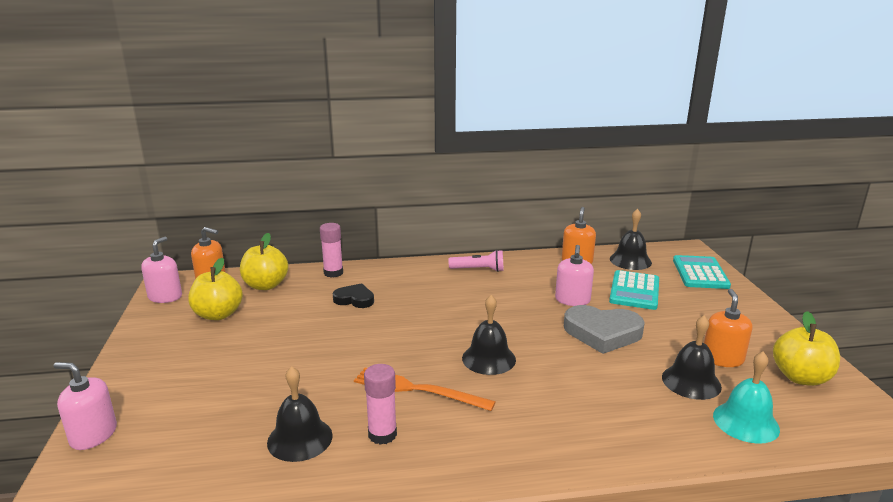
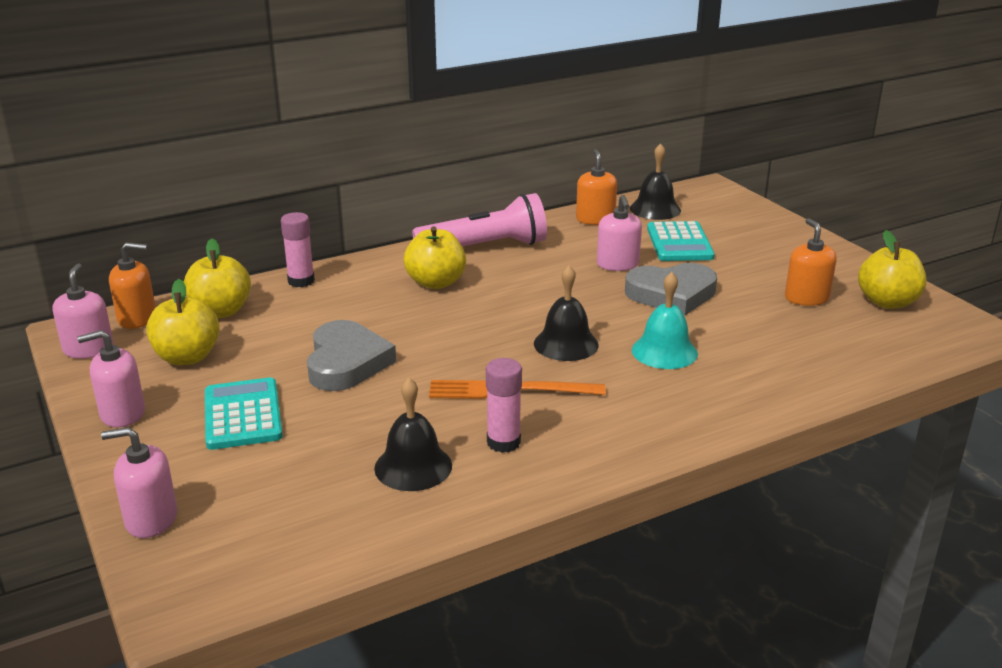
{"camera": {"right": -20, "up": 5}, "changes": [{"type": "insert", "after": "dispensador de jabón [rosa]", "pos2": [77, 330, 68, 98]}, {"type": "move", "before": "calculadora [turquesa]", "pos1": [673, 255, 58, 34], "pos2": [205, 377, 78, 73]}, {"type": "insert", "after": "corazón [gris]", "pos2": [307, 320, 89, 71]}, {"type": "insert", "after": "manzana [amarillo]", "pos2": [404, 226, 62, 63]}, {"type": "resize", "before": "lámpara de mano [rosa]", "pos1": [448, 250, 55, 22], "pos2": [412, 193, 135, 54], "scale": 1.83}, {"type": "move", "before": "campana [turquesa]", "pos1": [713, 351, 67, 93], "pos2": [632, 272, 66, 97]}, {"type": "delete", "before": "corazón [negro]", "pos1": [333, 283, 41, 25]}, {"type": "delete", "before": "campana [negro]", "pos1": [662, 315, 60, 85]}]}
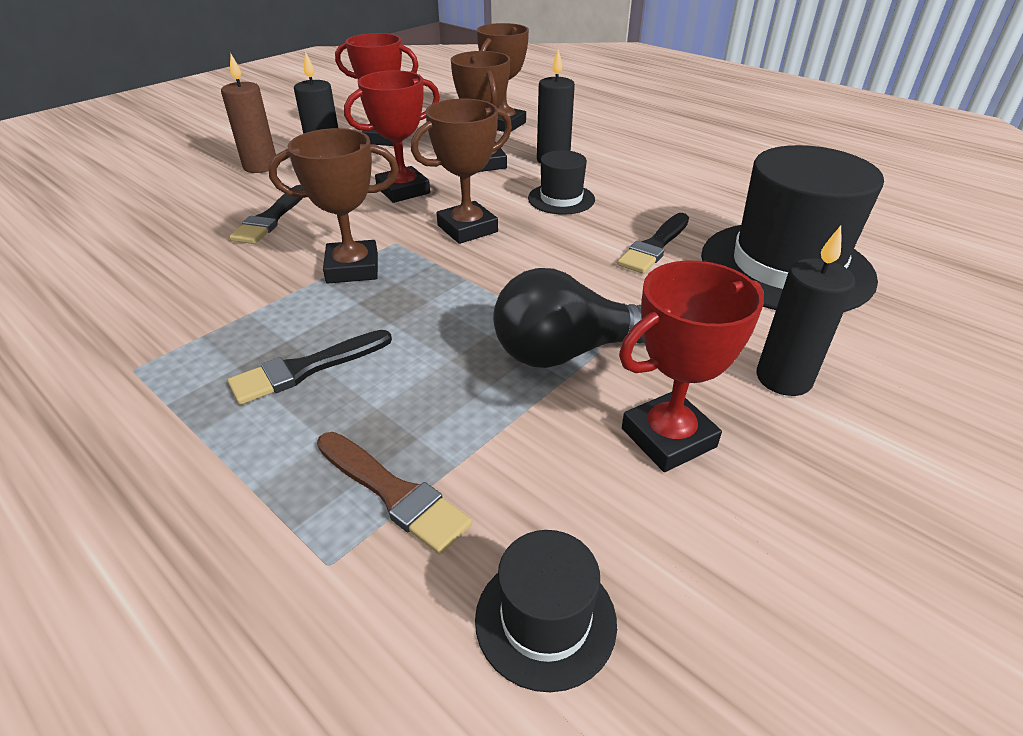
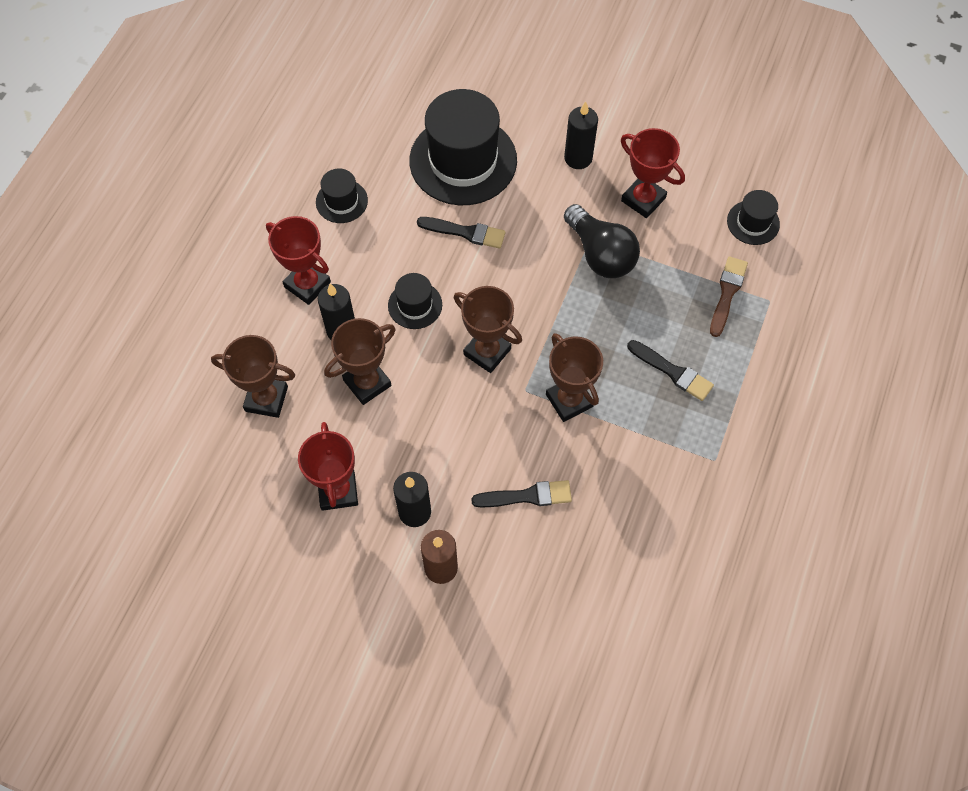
{"camera": {"right": -110, "up": 25}, "changes": [{"type": "move", "before": "trofeo [rojo]", "pos1": [344, 70, 96, 133], "pos2": [266, 216, 65, 89]}, {"type": "insert", "after": "sombrero [negro]", "pos2": [316, 168, 52, 55]}]}
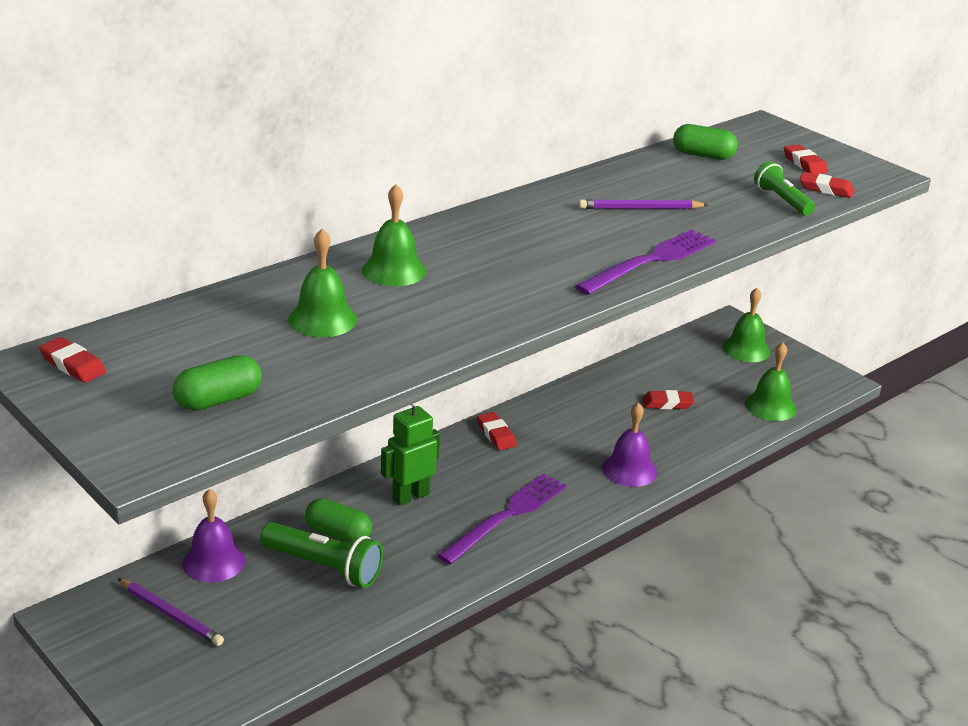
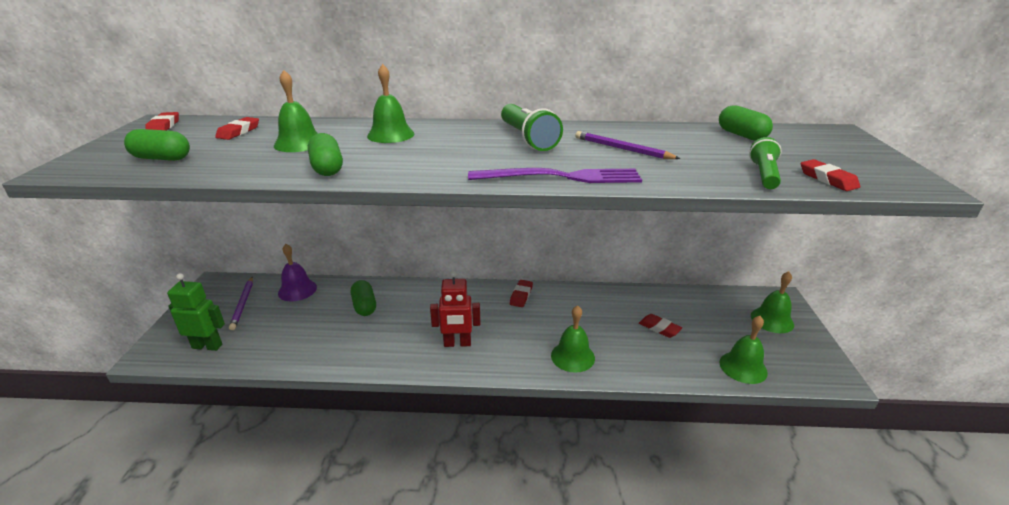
{"camera": {"right": 45, "up": 0}, "changes": [{"type": "move", "before": "robot [verde]", "pos1": [381, 402, 59, 104], "pos2": [167, 273, 58, 78]}, {"type": "move", "before": "goma de borrar [rojo]", "pos1": [784, 144, 44, 30], "pos2": [215, 117, 44, 23]}, {"type": "insert", "after": "cápsula [verde]", "pos2": [308, 133, 35, 43]}, {"type": "replace", "before": "tenedor [morado]", "after": "robot [rojo]", "pos1": [437, 473, 129, 92], "pos2": [430, 271, 50, 76]}, {"type": "move", "before": "lámpara de mano [verde]", "pos1": [260, 522, 123, 66], "pos2": [501, 104, 62, 47]}, {"type": "recolor", "before": "campana [morado]", "after": "campana [verde]", "pos1": [602, 402, 55, 85], "pos2": [551, 305, 44, 68]}]}
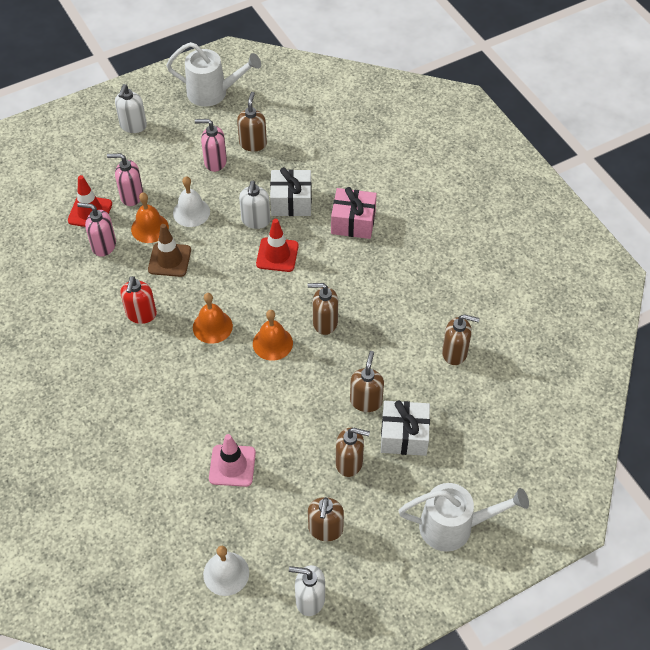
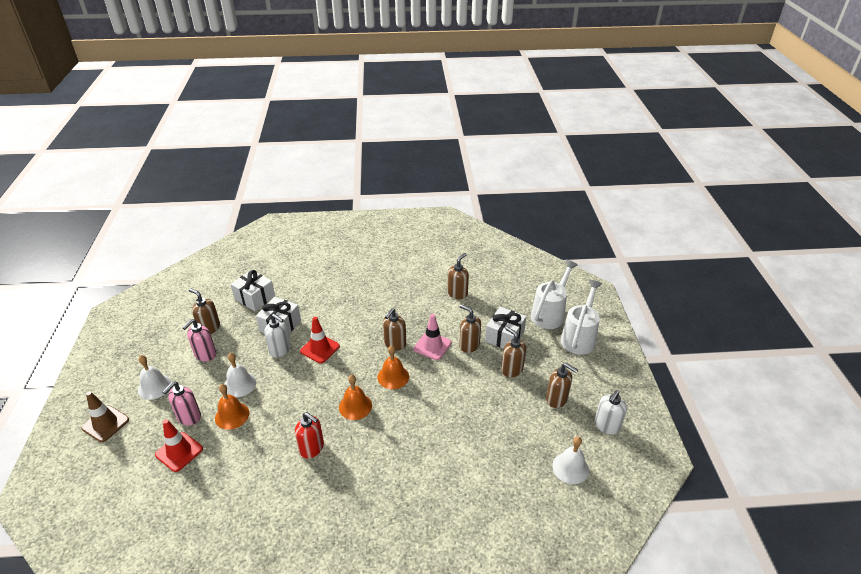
{"camera": {"right": -65, "up": -15}, "changes": [{"type": "move", "before": "cono de tráfico [marrón]", "pos1": [148, 224, 43, 53], "pos2": [81, 391, 48, 51]}, {"type": "insert", "after": "campana [blanco]", "pos2": [138, 355, 33, 45]}, {"type": "insert", "after": "regalo [blanco]", "pos2": [231, 270, 44, 41]}, {"type": "move", "before": "cono de tráfico [rosa]", "pos1": [209, 434, 47, 53], "pos2": [414, 314, 38, 46]}, {"type": "rotate", "before": "dispensador de jabón [marrón]", "pos1": [336, 428, 34, 49], "pos2": [501, 327, 25, 50], "turn": -75}, {"type": "move", "before": "regadera [blanco]", "pos1": [166, 42, 95, 65], "pos2": [531, 260, 47, 69]}, {"type": "delete", "before": "dispensador de jabón [rosa]", "pos1": [77, 203, 39, 54]}, {"type": "delete", "before": "dispensador de jabón [blanco]", "pos1": [115, 84, 32, 49]}, {"type": "delete", "before": "regalo [rosa]", "pos1": [331, 187, 46, 52]}]}
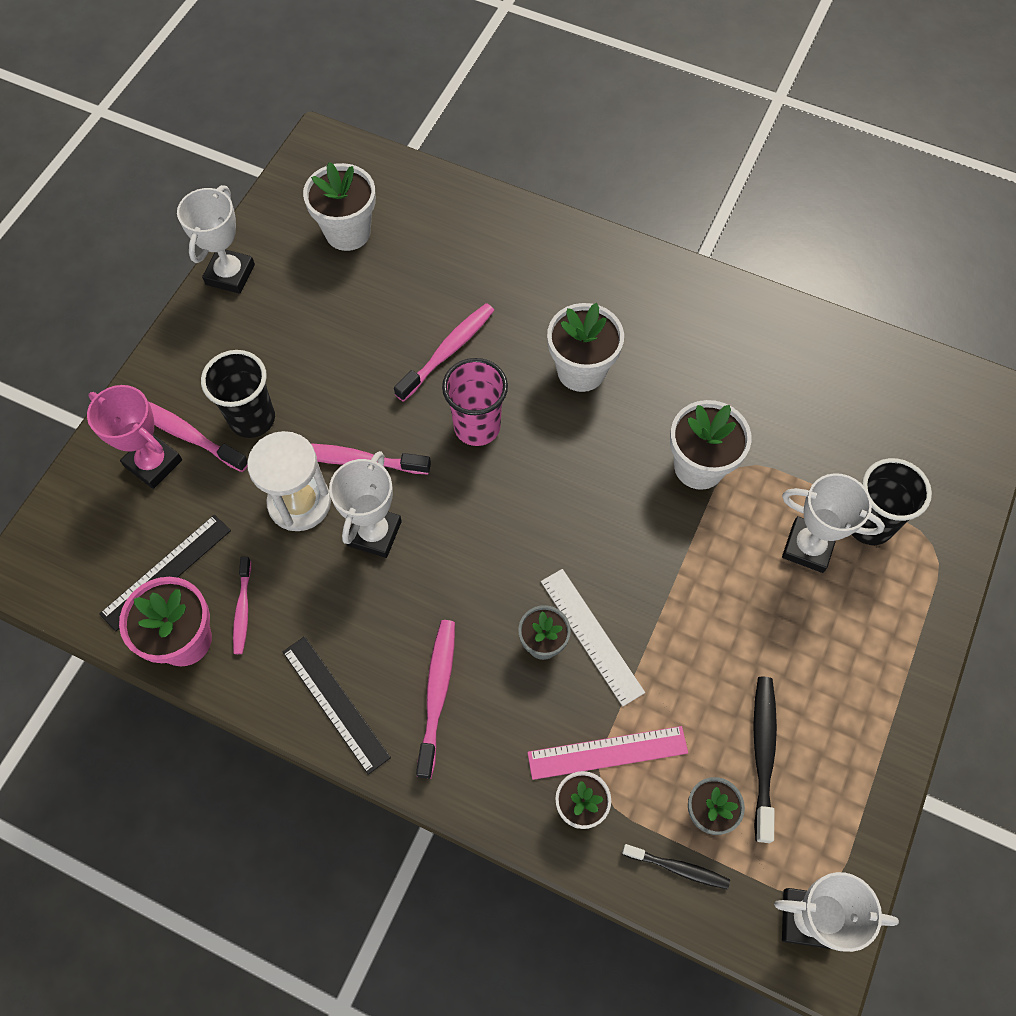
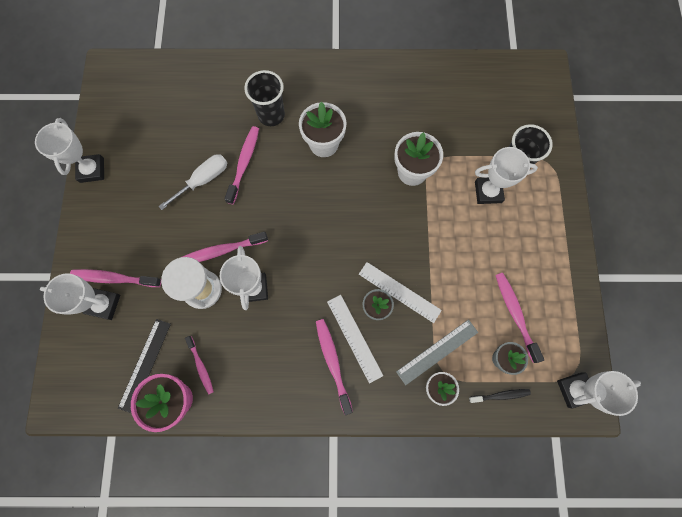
{"camera": {"right": -25, "up": 10}, "changes": [{"type": "recolor", "before": "trofeo [rosa]", "after": "trofeo [blanco]", "pos1": [87, 385, 95, 104], "pos2": [40, 273, 80, 47]}, {"type": "insert", "after": "destornillador [blanco]", "pos2": [158, 154, 69, 56]}, {"type": "move", "before": "vaso [negro]", "pos1": [201, 350, 74, 88], "pos2": [244, 70, 41, 56]}, {"type": "insert", "after": "regla [blanco]", "pos2": [327, 295, 56, 89]}, {"type": "recolor", "before": "regla [rosa]", "after": "regla [gris]", "pos1": [527, 726, 161, 54], "pos2": [396, 319, 82, 66]}, {"type": "recolor", "before": "cepillo de dientes [negro]", "after": "cepillo de dientes [rosa]", "pos1": [753, 677, 24, 166], "pos2": [495, 273, 49, 90]}, {"type": "delete", "before": "regla [negro]", "pos1": [283, 636, 108, 139]}, {"type": "delete", "before": "maceta [blanco]", "pos1": [303, 162, 73, 89]}, {"type": "delete", "before": "vaso [rosa]", "pos1": [442, 358, 66, 88]}]}
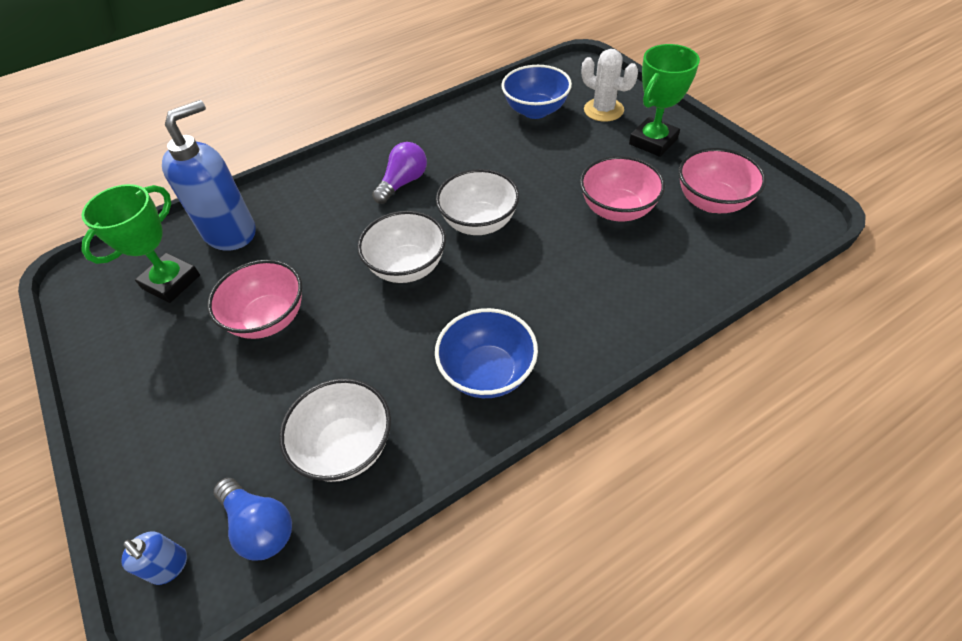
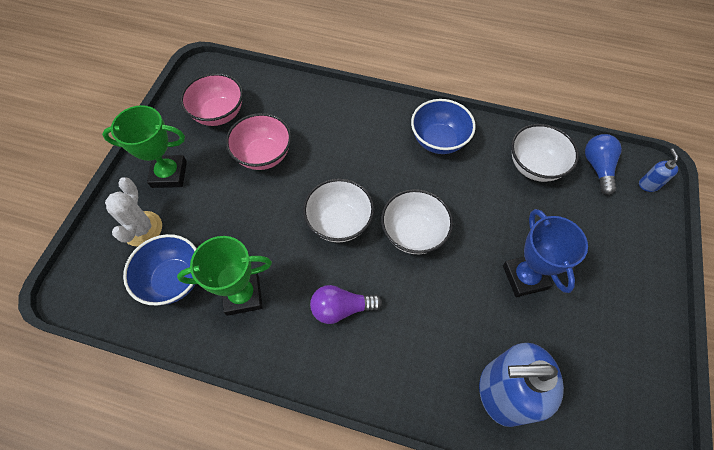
{"camera": {"right": -135, "up": 10}, "changes": [{"type": "move", "before": "trofeo [verde]", "pos1": [81, 184, 119, 119], "pos2": [177, 236, 95, 80]}, {"type": "replace", "before": "cuenco [rosa]", "after": "trofeo [azul]", "pos1": [207, 260, 95, 79], "pos2": [503, 209, 85, 88]}]}
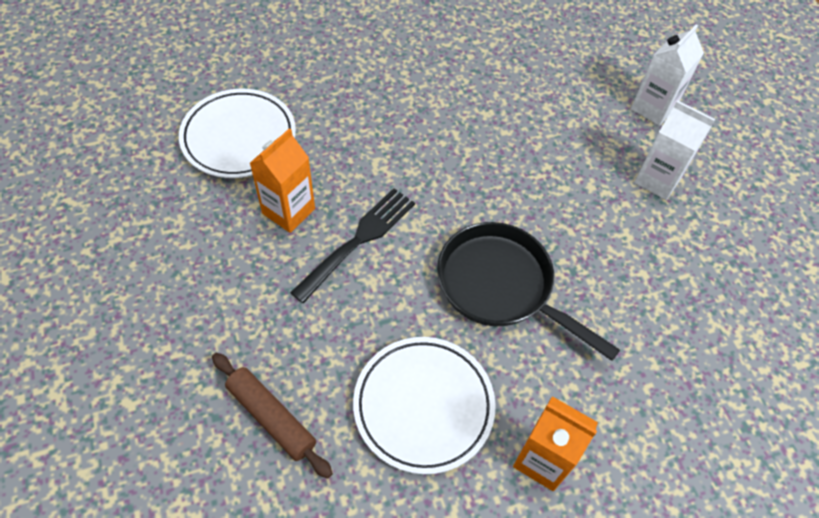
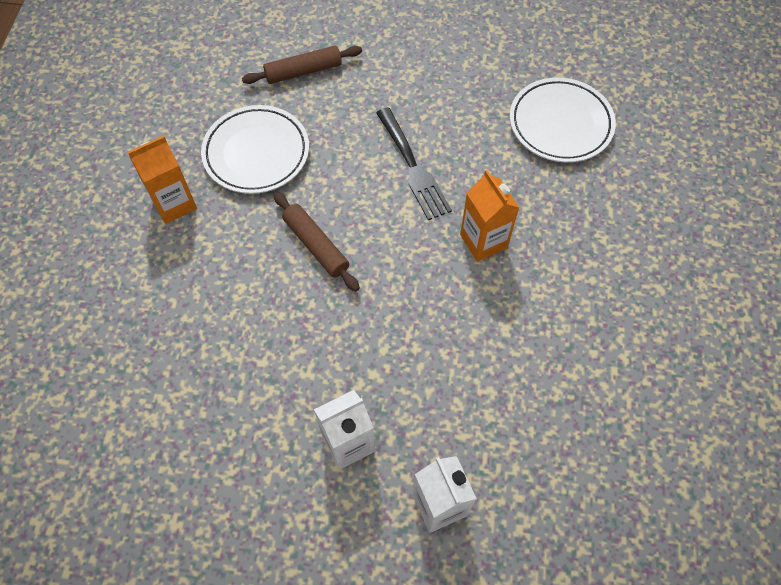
{"camera": {"right": 120, "up": 5}, "changes": [{"type": "replace", "before": "sartén [negro]", "after": "rodillo [marrón]", "pos1": [437, 222, 183, 139], "pos2": [274, 192, 86, 99]}, {"type": "move", "before": "cartón de leche [naranja]", "pos1": [250, 128, 65, 105], "pos2": [460, 170, 60, 92]}]}
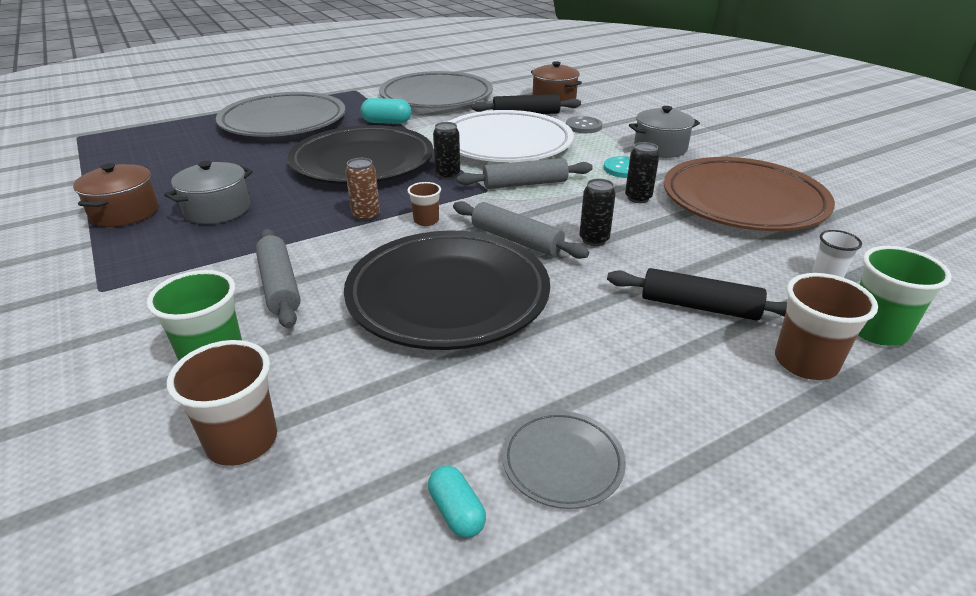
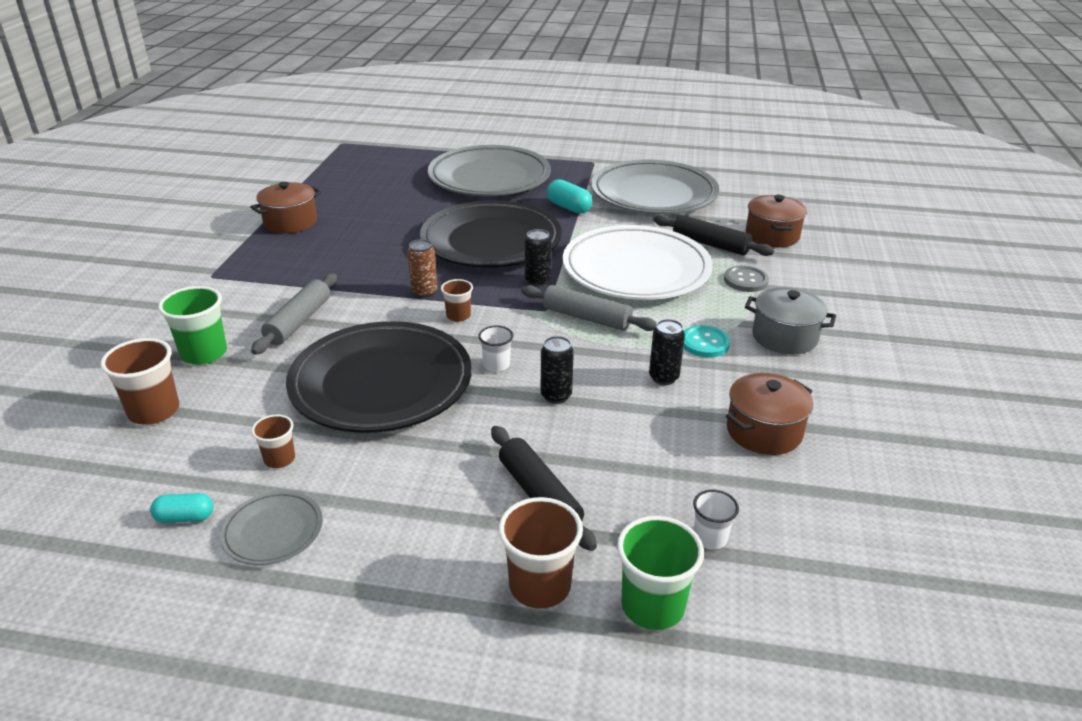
{"camera": {"right": 40, "up": 0}, "changes": [{"type": "rotate", "before": "cápsula [turquesa]", "pos1": [428, 466, 58, 72], "pos2": [150, 493, 63, 30], "turn": 75}, {"type": "insert", "after": "vaso [marrón]", "pos2": [251, 414, 44, 54]}, {"type": "replace", "before": "rodillo [gris]", "after": "vaso [blanco]", "pos1": [453, 201, 136, 58], "pos2": [478, 326, 36, 46]}, {"type": "replace", "before": "plato [marrón]", "after": "olla [marrón]", "pos1": [664, 157, 171, 74], "pos2": [726, 373, 87, 82]}, {"type": "delete", "before": "olla [gris]", "pos1": [164, 161, 89, 63]}]}
